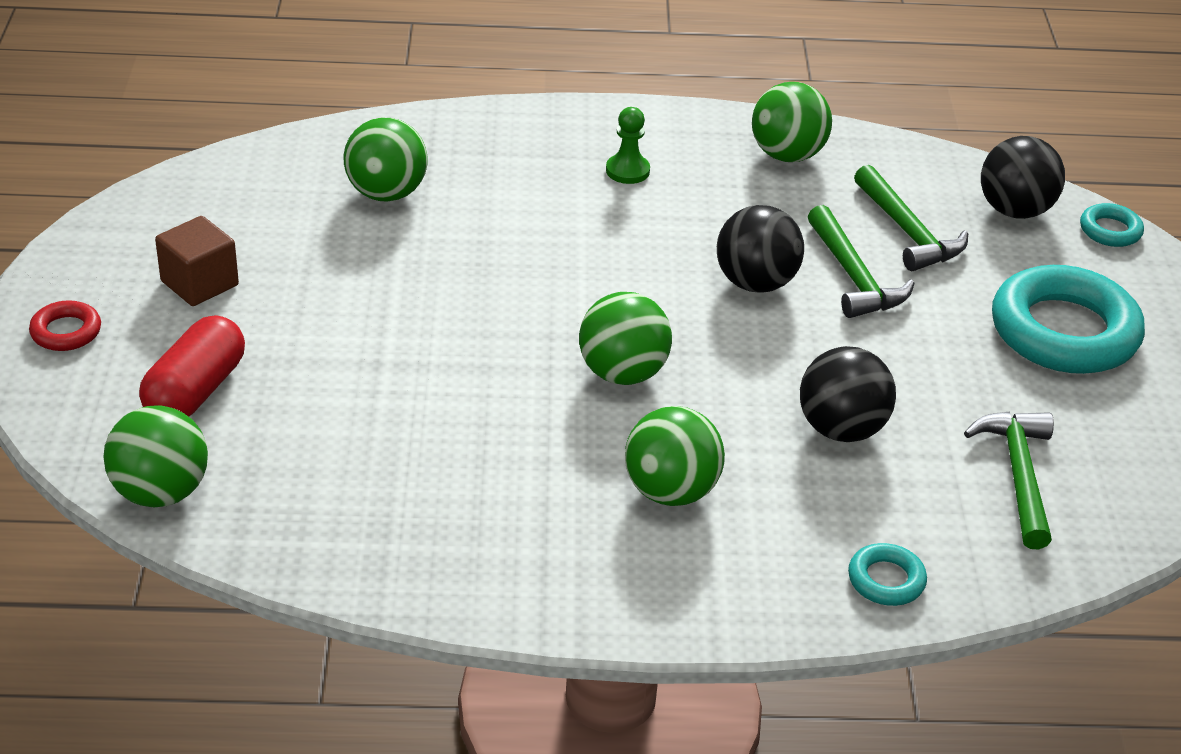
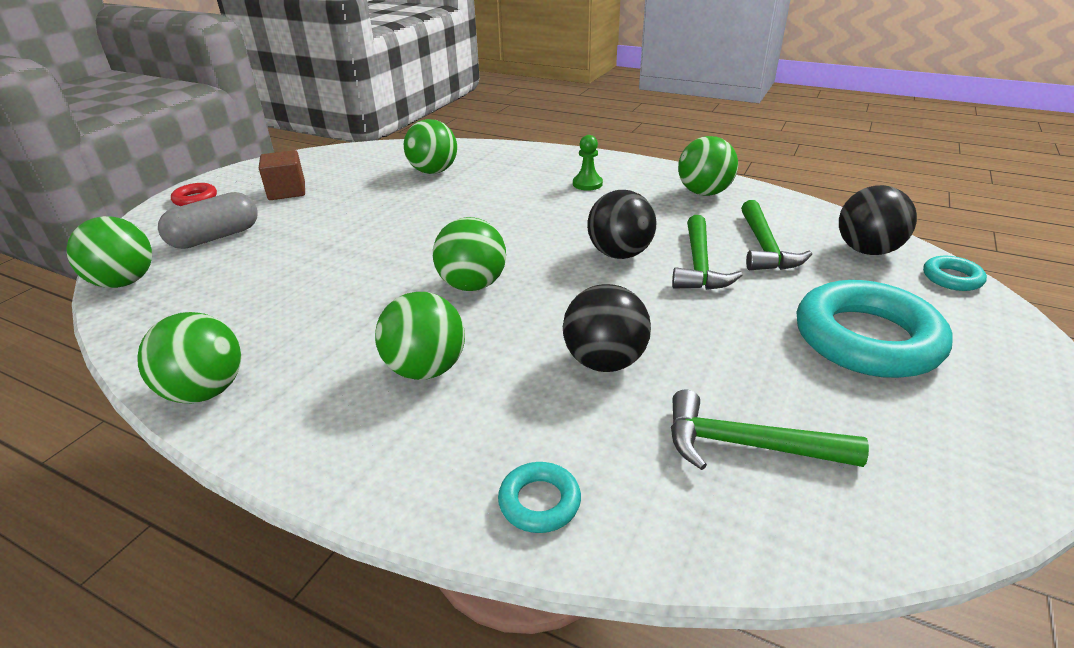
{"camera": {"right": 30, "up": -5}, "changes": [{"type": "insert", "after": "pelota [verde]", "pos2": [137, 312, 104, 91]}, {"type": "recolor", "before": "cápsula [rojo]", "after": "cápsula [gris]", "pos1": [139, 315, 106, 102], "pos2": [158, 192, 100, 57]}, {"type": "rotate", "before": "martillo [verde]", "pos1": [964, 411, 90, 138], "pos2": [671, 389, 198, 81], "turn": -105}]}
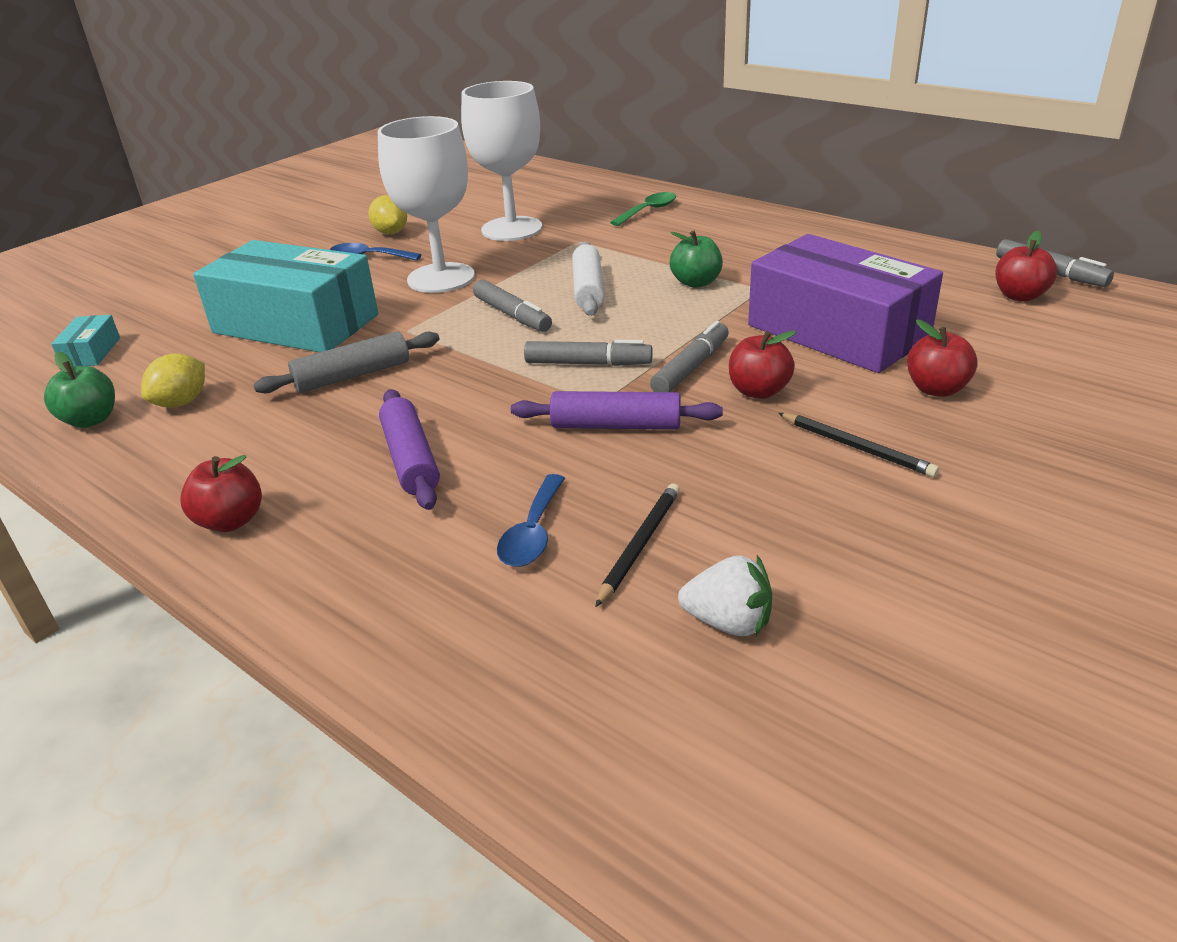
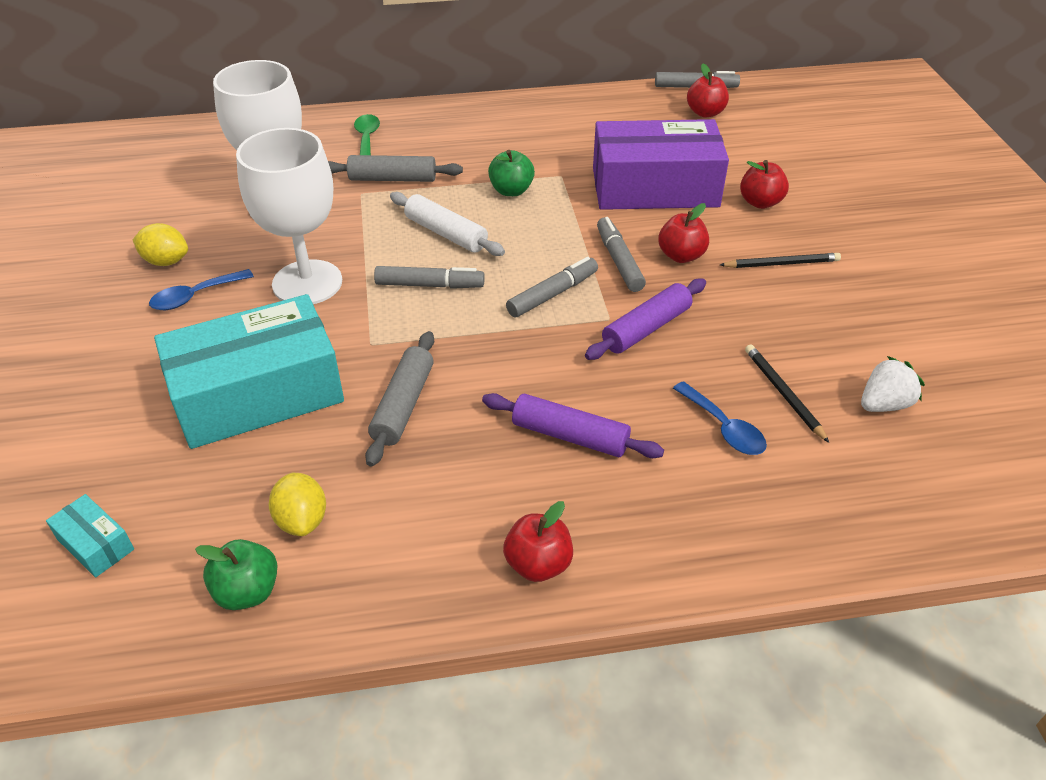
{"camera": {"right": -50, "up": 10}, "changes": [{"type": "insert", "after": "rodillo [gris]", "pos2": [328, 155, 135, 27]}]}
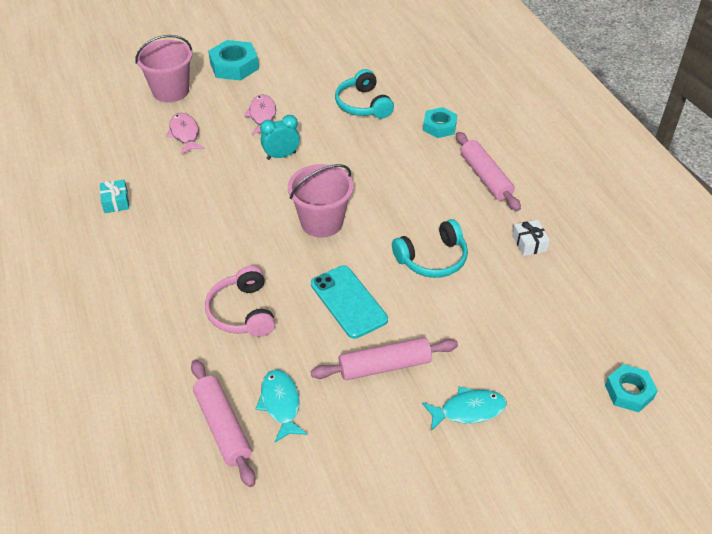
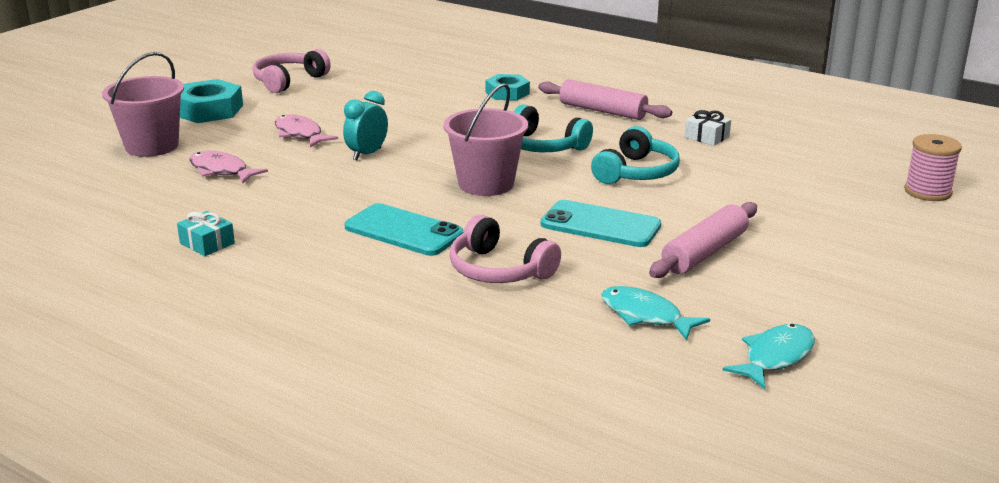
{"camera": {"right": -35, "up": -20}, "changes": [{"type": "insert", "after": "auriculares [rosa]", "pos2": [252, 49, 79, 44]}, {"type": "insert", "after": "móvil [turquesa]", "pos2": [345, 203, 119, 53]}, {"type": "move", "before": "auriculares [turquesa]", "pos1": [335, 69, 59, 50], "pos2": [514, 104, 79, 48]}, {"type": "move", "before": "pez [turquesa]", "pos1": [422, 386, 85, 45], "pos2": [722, 324, 93, 65]}, {"type": "replace", "before": "tuerca [turquesa]", "after": "carrete [rosa]", "pos1": [605, 364, 53, 48], "pos2": [904, 134, 58, 67]}, {"type": "delete", "before": "rodillo [rosa]", "pos1": [191, 359, 65, 128]}]}
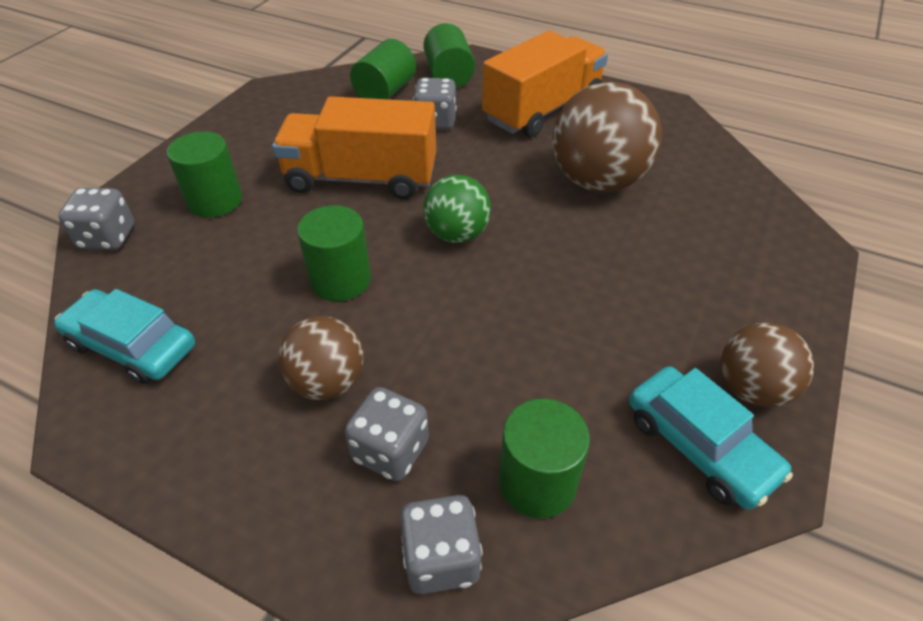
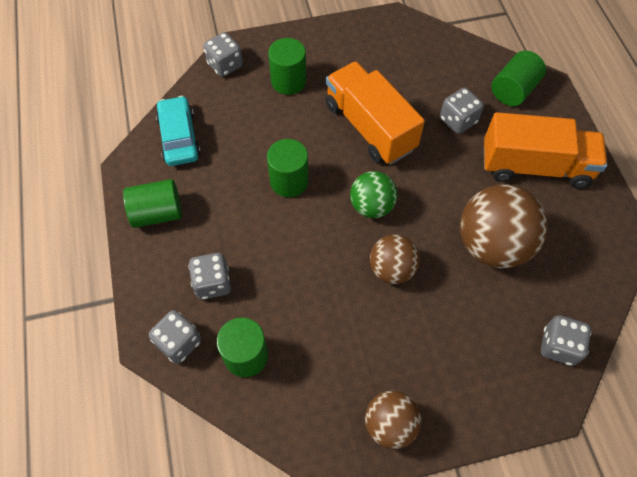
{"camera": {"right": 50, "up": 15}, "changes": [{"type": "move", "before": "cilindro [verde]", "pos1": [350, 39, 66, 60], "pos2": [123, 179, 59, 49]}, {"type": "move", "before": "pelota [marrón]", "pos1": [278, 316, 86, 84], "pos2": [370, 235, 50, 49]}, {"type": "insert", "after": "dado [gris]", "pos2": [541, 315, 50, 51]}, {"type": "delete", "before": "coche [turquesa]", "pos1": [629, 366, 164, 144]}]}
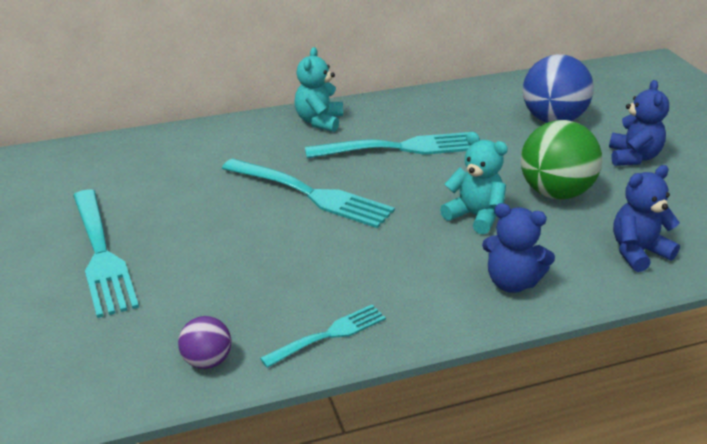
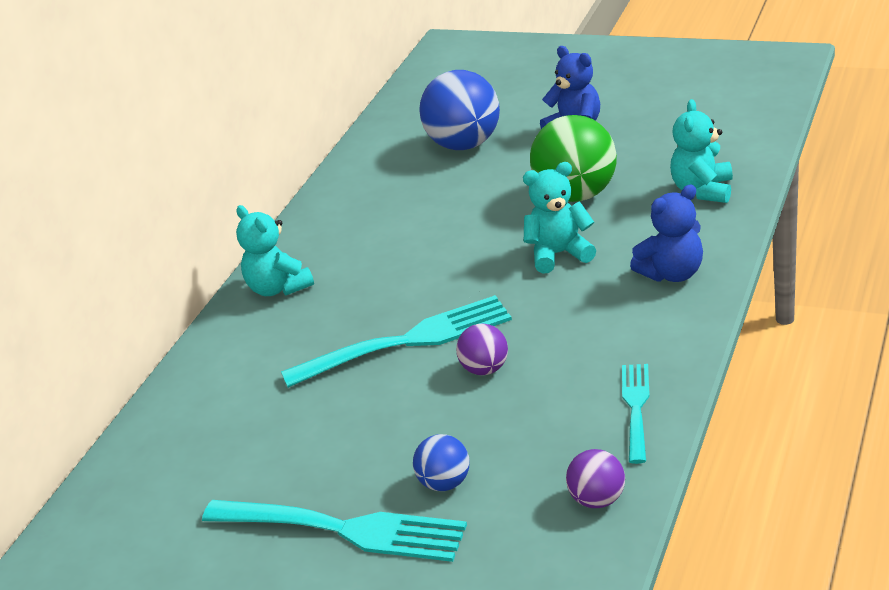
{"camera": {"right": -45, "up": 0}, "changes": [{"type": "insert", "after": "pelota [azul]", "pos2": [413, 434, 57, 57]}, {"type": "insert", "after": "pelota [morado]", "pos2": [456, 323, 52, 52]}, {"type": "recolor", "before": "osito [azul]", "after": "osito [turquesa]", "pos1": [613, 165, 67, 107], "pos2": [670, 99, 63, 104]}, {"type": "delete", "before": "tenedor [turquesa]", "pos1": [305, 132, 165, 26]}]}
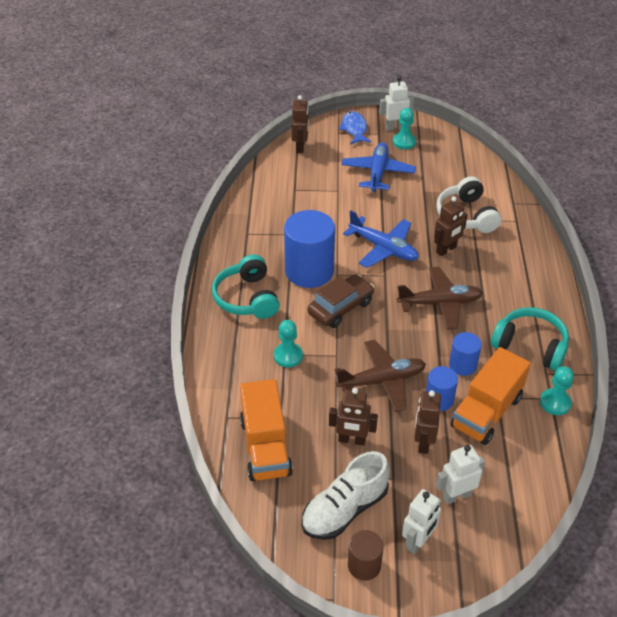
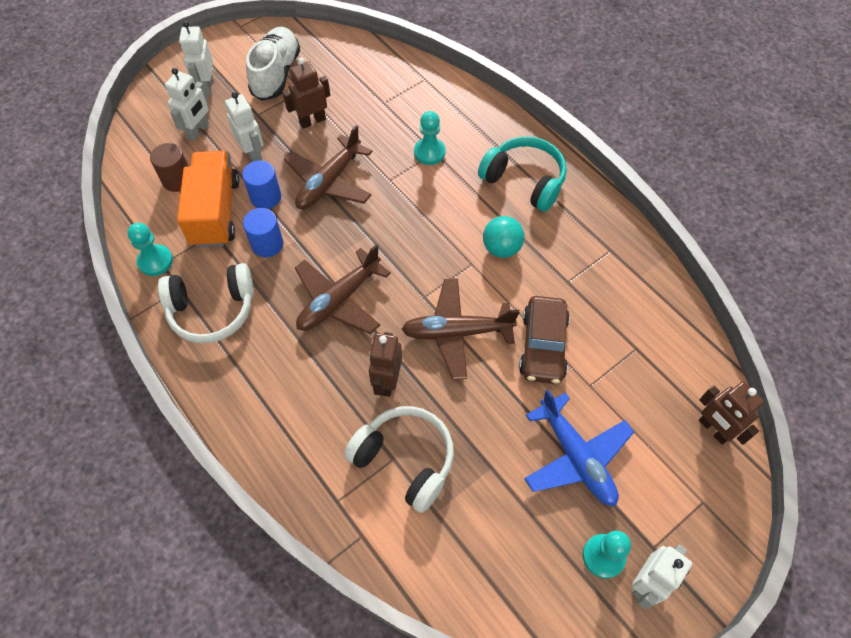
{"camera": {"right": 140, "up": 15}, "changes": [{"type": "move", "before": "cilindro [marrón]", "pos1": [348, 530, 36, 51], "pos2": [150, 143, 38, 49]}, {"type": "recolor", "before": "auriculares [turquesa]", "after": "auriculares [blanco]", "pos1": [491, 307, 78, 64], "pos2": [158, 263, 96, 80]}, {"type": "recolor", "before": "robot [marrón]", "after": "robot [blanco]", "pos1": [414, 390, 27, 64], "pos2": [225, 92, 39, 70]}, {"type": "recolor", "before": "avión [azul]", "after": "avión [marrón]", "pos1": [343, 210, 76, 58], "pos2": [401, 278, 118, 102]}, {"type": "replace", "before": "cilindro [azul]", "after": "pelota [turquesa]", "pos1": [284, 210, 51, 78], "pos2": [483, 216, 41, 42]}, {"type": "move", "before": "coche [marrón]", "pos1": [307, 274, 67, 54], "pos2": [519, 296, 51, 88]}, {"type": "delete", "before": "camión [naranja]", "pos1": [240, 379, 53, 102]}, {"type": "delete", "before": "pez [azul]", "pos1": [339, 111, 33, 33]}]}
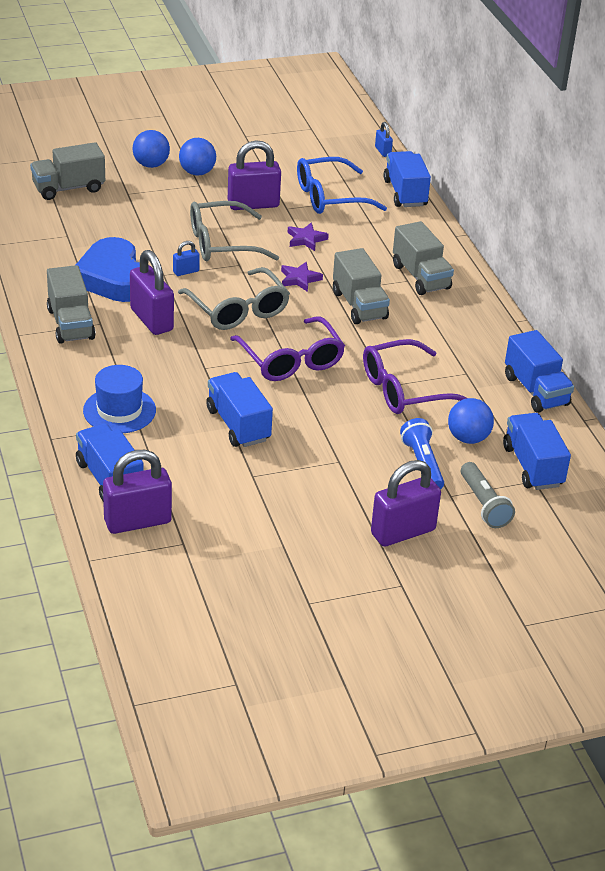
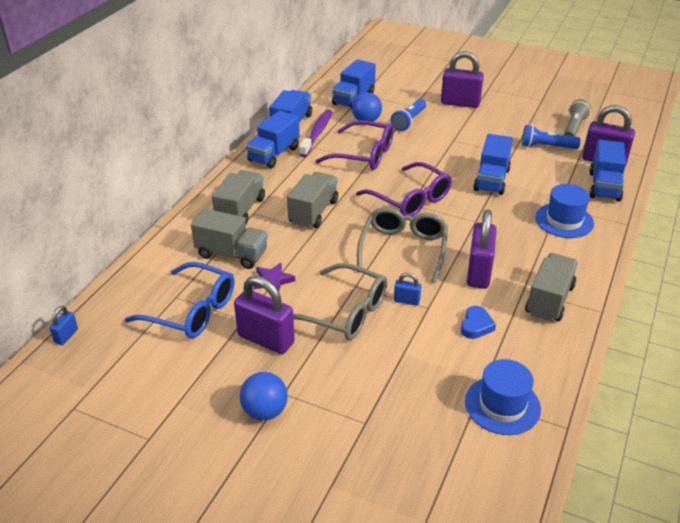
{"camera": {"right": -135, "up": 0}, "changes": [{"type": "move", "before": "camión [gris]", "pos1": [30, 142, 75, 58], "pos2": [191, 208, 77, 61]}, {"type": "move", "before": "camión [azul]", "pos1": [383, 151, 48, 56], "pos2": [246, 110, 54, 58]}, {"type": "insert", "after": "cepillo de dientes [morado]", "pos2": [299, 109, 33, 48]}, {"type": "rotate", "before": "gafas [morado]", "pos1": [230, 316, 115, 65], "pos2": [356, 162, 96, 55], "turn": 120}, {"type": "resize", "before": "corazón [azul]", "pos1": [76, 237, 64, 65], "pos2": [461, 306, 35, 33], "scale": 0.44}, {"type": "insert", "after": "sombrero [azul]", "pos2": [465, 359, 76, 76]}, {"type": "insert", "after": "lámpara de mano [azul]", "pos2": [522, 125, 59, 24]}, {"type": "move", "before": "lámpara de mano [gris]", "pos1": [461, 462, 54, 66], "pos2": [564, 99, 27, 38]}, {"type": "delete", "before": "pelota [azul]", "pos1": [133, 130, 37, 38]}, {"type": "delete", "before": "estrella [morado]", "pos1": [281, 262, 42, 30]}]}
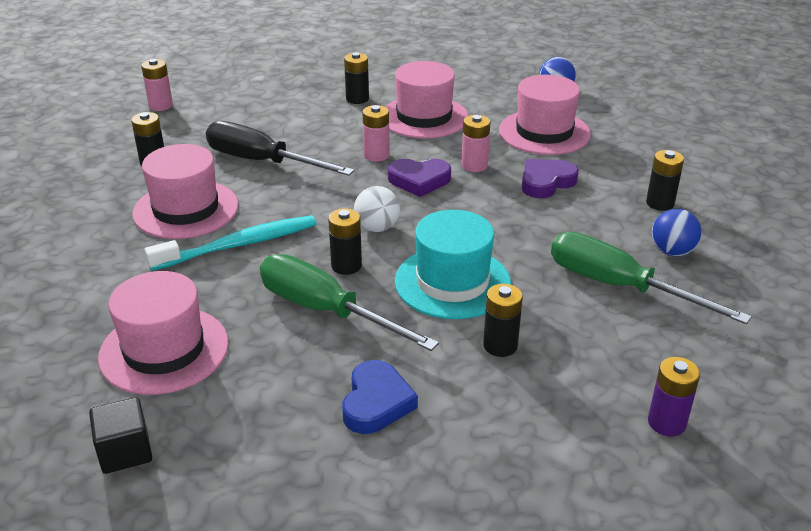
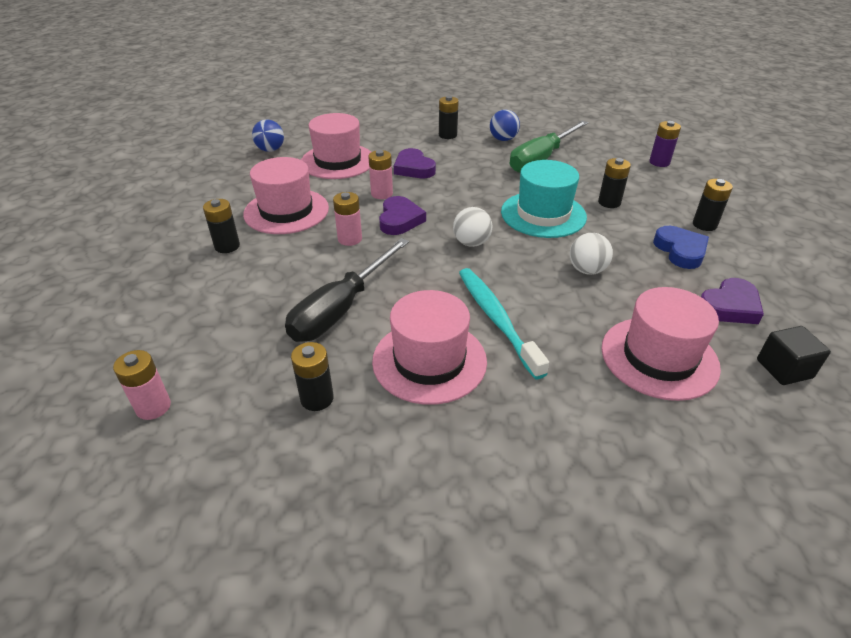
{"camera": {"right": -85, "up": 5}, "changes": [{"type": "replace", "before": "destornillador [verde]", "after": "pelota [blanco]", "pos1": [260, 254, 179, 97], "pos2": [570, 233, 43, 42]}, {"type": "rotate", "before": "corazón [azul]", "pos1": [342, 360, 76, 74], "pos2": [653, 226, 56, 43], "turn": 60}, {"type": "move", "before": "pila [negro]", "pos1": [328, 208, 34, 67], "pos2": [693, 179, 40, 52]}, {"type": "insert", "after": "corazón [morado]", "pos2": [701, 278, 63, 46]}]}
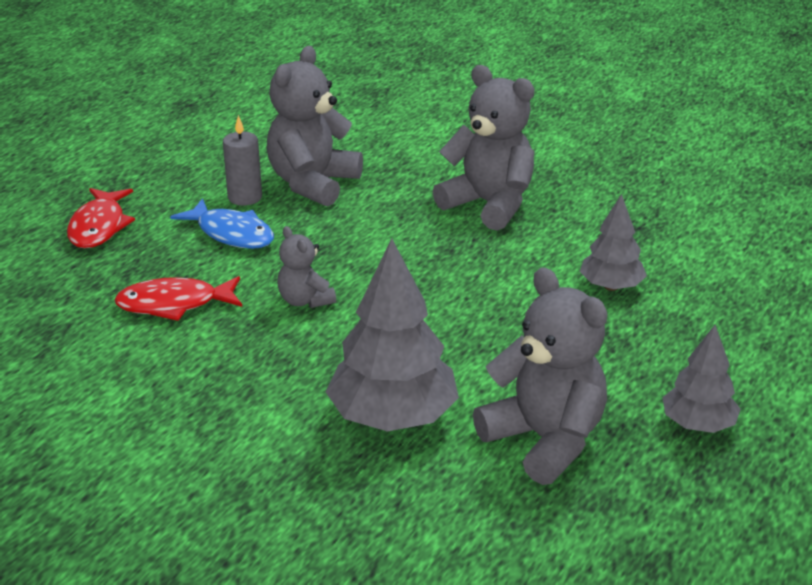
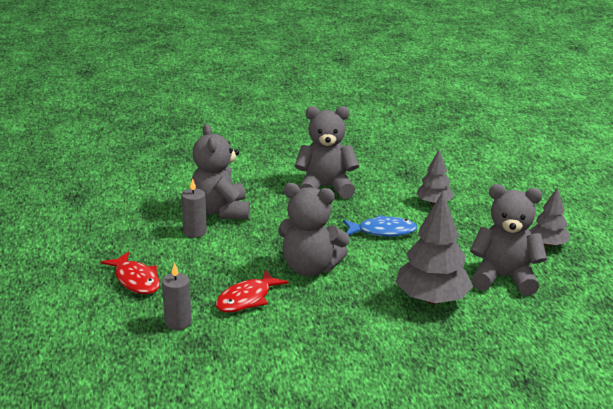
{"camera": {"right": -40, "up": -5}, "changes": [{"type": "insert", "after": "vela [gris]", "pos2": [162, 263, 30, 67]}, {"type": "resize", "before": "osito [gris]", "pos1": [277, 226, 59, 82], "pos2": [278, 183, 72, 93], "scale": 1.91}, {"type": "move", "before": "pez [azul]", "pos1": [170, 198, 104, 51], "pos2": [343, 215, 74, 22]}]}
